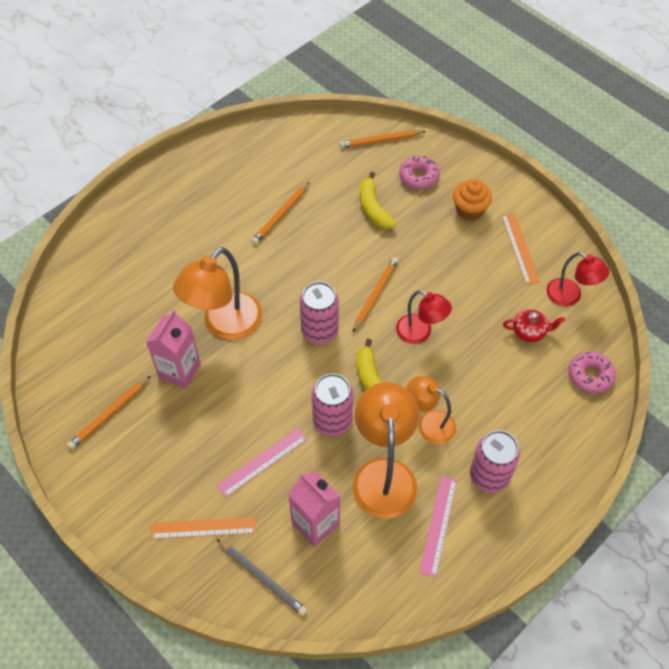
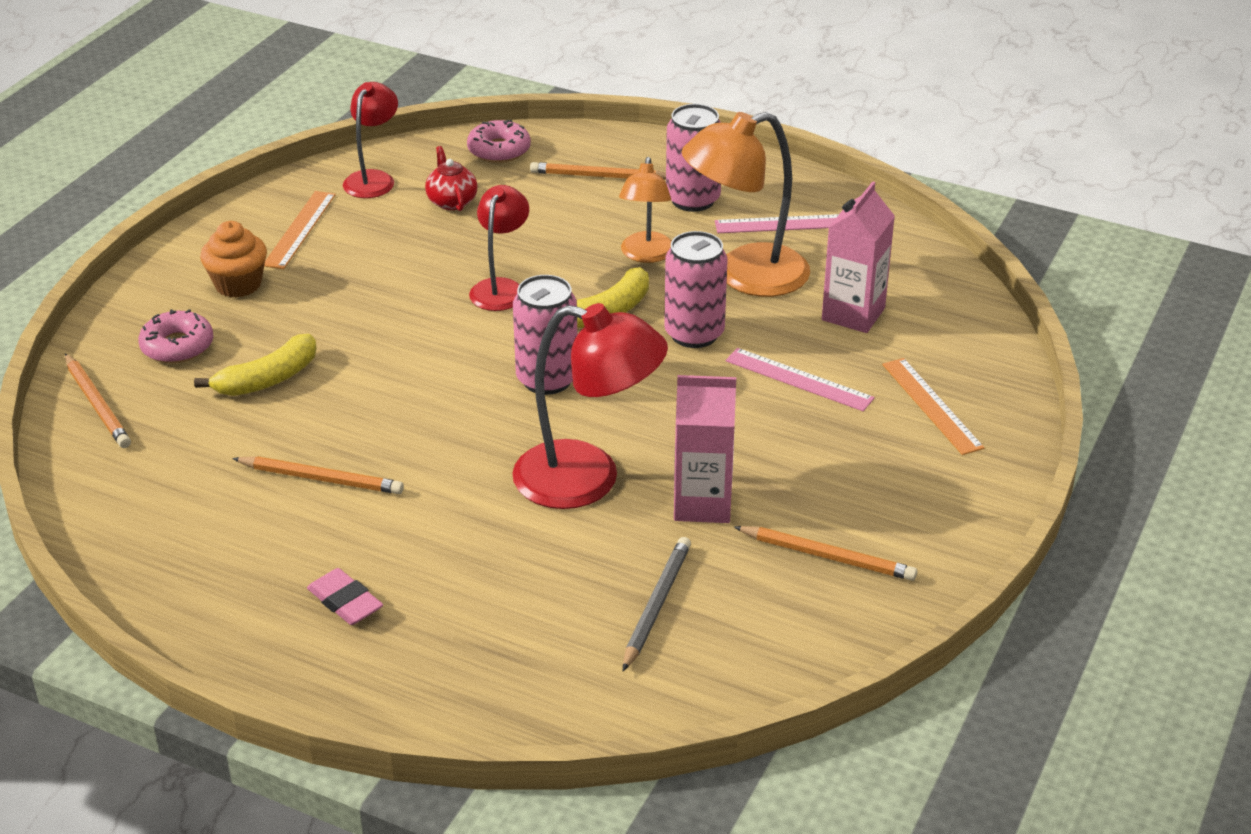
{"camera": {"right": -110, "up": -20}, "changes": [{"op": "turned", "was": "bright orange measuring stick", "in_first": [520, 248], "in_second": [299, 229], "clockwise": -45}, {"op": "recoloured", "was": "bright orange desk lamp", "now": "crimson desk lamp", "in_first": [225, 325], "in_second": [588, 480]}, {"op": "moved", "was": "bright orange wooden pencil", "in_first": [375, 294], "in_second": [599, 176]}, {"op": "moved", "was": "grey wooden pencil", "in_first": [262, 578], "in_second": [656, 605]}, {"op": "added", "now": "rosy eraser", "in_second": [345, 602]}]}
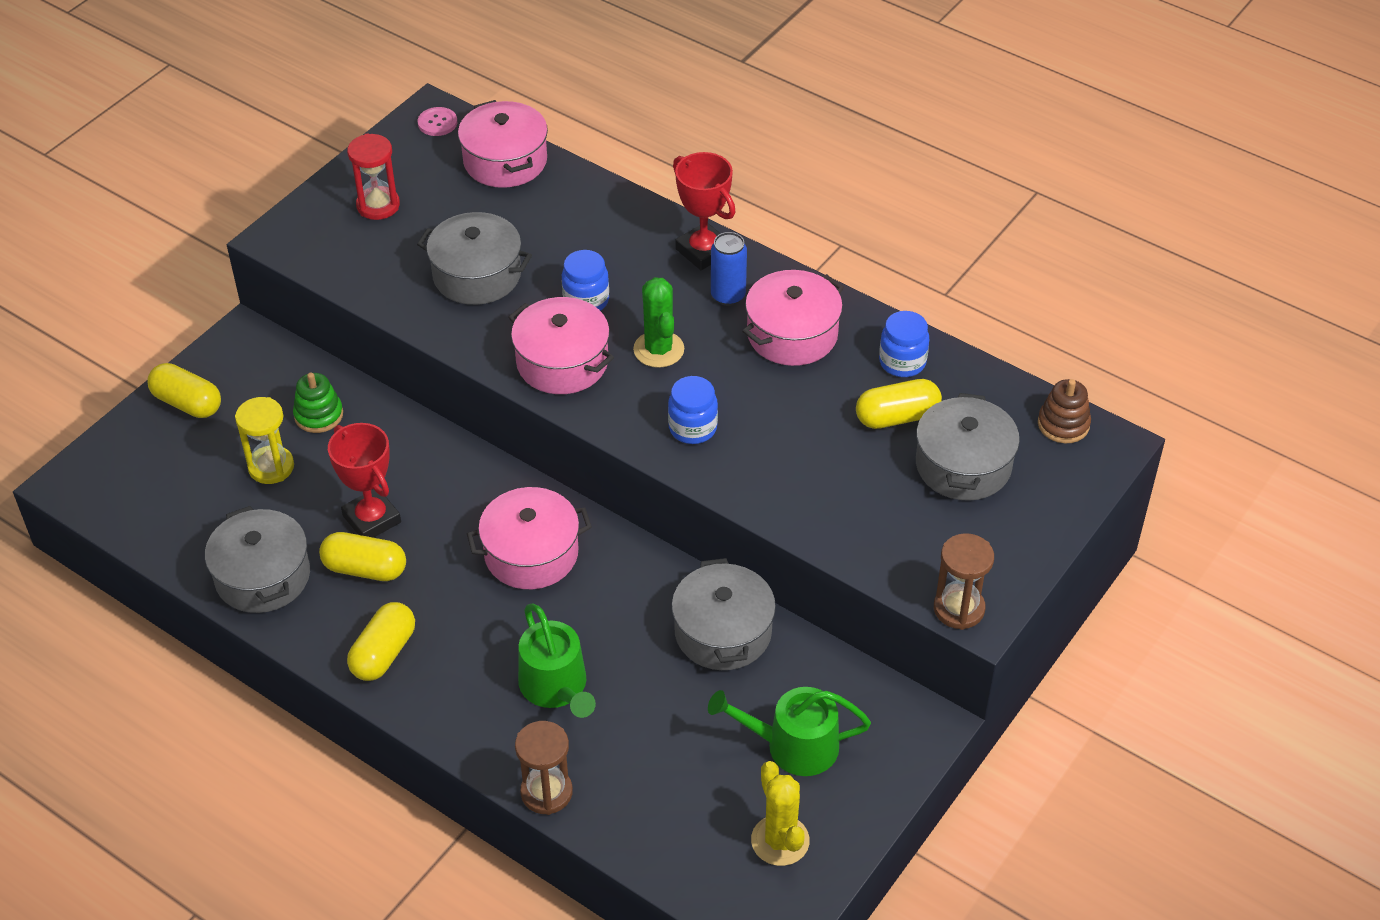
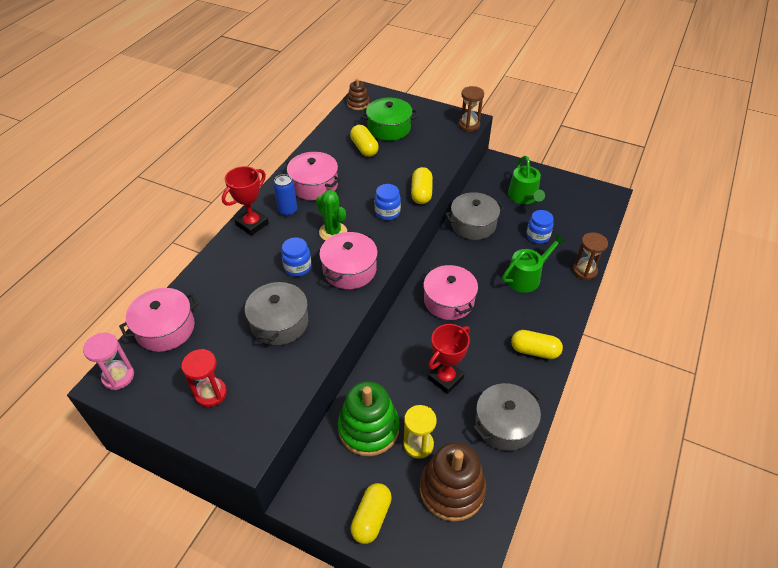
{"camera": {"right": -100, "up": 0}, "changes": [{"op": "replaced", "was": "rosy shirt button", "now": "rosy sandglass", "in_first": [437, 123], "in_second": [118, 377]}, {"op": "turned", "was": "emerald cactus", "in_first": [658, 349], "in_second": [333, 232], "clockwise": 75}, {"op": "moved", "was": "cobalt jam jar", "in_first": [902, 362], "in_second": [537, 236]}, {"op": "resized", "was": "emerald stacking toy", "in_first": [318, 415], "in_second": [368, 428], "ratio": 1.88}, {"op": "recoloured", "was": "grey cooking pot", "now": "emerald cooking pot", "in_first": [963, 465], "in_second": [389, 128]}, {"op": "moved", "was": "bright yellow pill shape", "in_first": [365, 569], "in_second": [421, 193]}, {"op": "removed", "was": "bright yellow cactus", "in_first": [780, 840]}, {"op": "added", "now": "brown stacking toy", "in_second": [452, 489]}]}
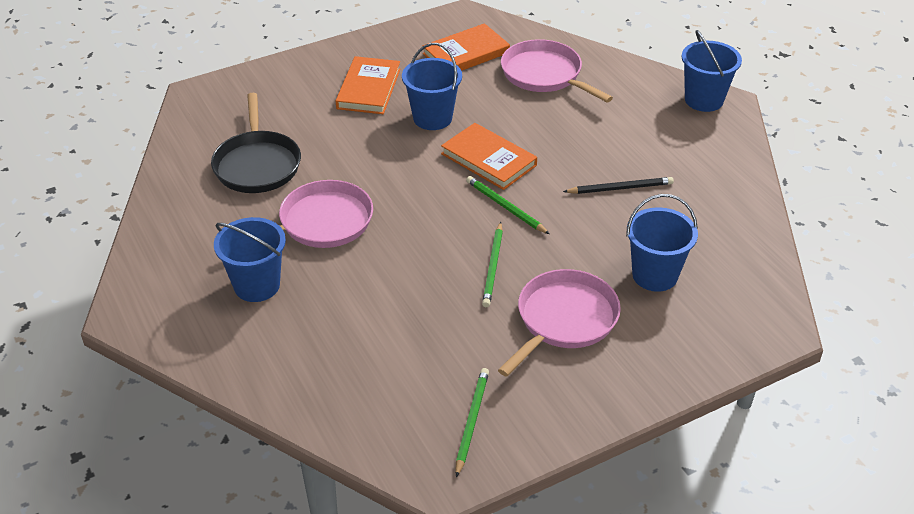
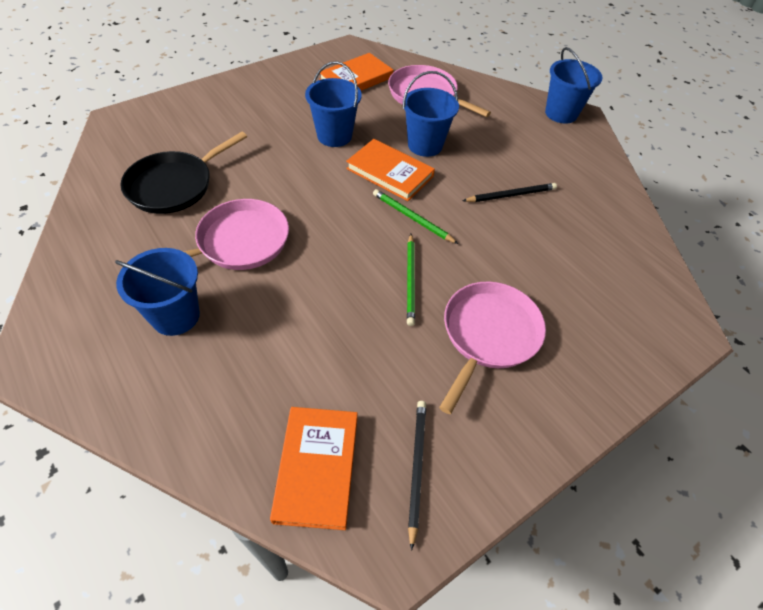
{"camera": {"right": -10, "up": 10}, "changes": [{"op": "moved", "was": "bright orange book", "in_first": [368, 89], "in_second": [317, 467]}, {"op": "turned", "was": "black frying pan", "in_first": [257, 165], "in_second": [174, 186], "clockwise": 60}, {"op": "moved", "was": "cobalt bucket", "in_first": [655, 275], "in_second": [425, 145]}, {"op": "recoloured", "was": "emerald wooden pencil", "now": "black wooden pencil", "in_first": [471, 421], "in_second": [416, 468]}]}
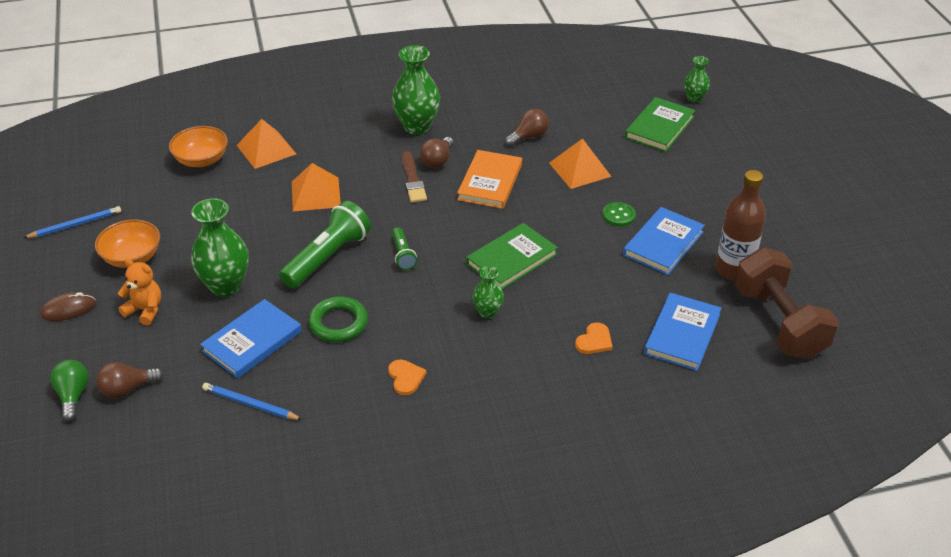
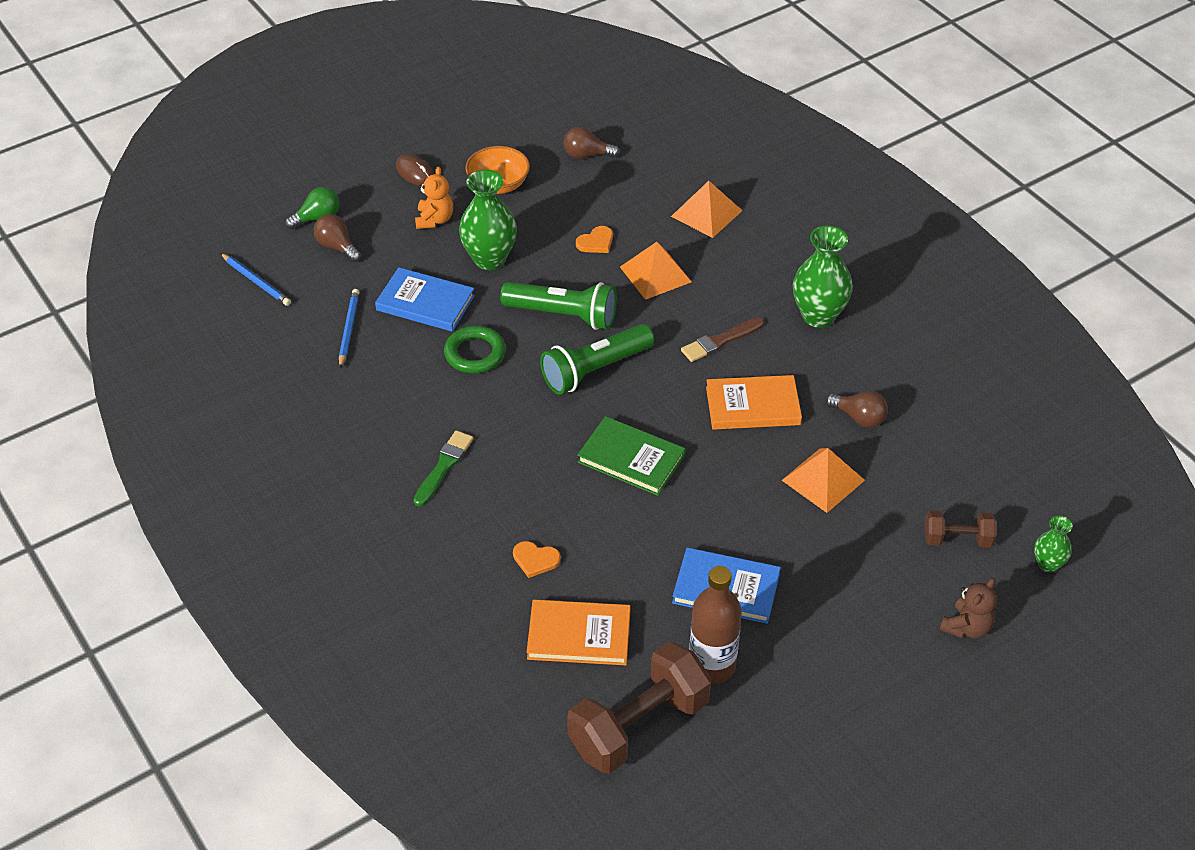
{"camera": {"right": 70, "up": 5}, "changes": [{"op": "replaced", "was": "emerald book", "now": "brown free weight", "in_first": [659, 127], "in_second": [957, 539]}, {"op": "removed", "was": "bright orange serving bowl", "in_first": [201, 160]}, {"op": "moved", "was": "brown bulb", "in_first": [437, 160], "in_second": [587, 155]}, {"op": "removed", "was": "emerald shirt button", "in_first": [618, 215]}, {"op": "moved", "was": "cobalt wooden pencil", "in_first": [75, 225], "in_second": [256, 281]}, {"op": "resized", "was": "emerald flashlight", "in_first": [403, 255], "in_second": [595, 370], "ratio": 1.97}, {"op": "removed", "was": "emerald vase", "in_first": [488, 312]}, {"op": "recoloured", "was": "cobalt book", "now": "bright orange book", "in_first": [682, 334], "in_second": [579, 635]}, {"op": "moved", "was": "bright orange heart", "in_first": [406, 378], "in_second": [596, 242]}, {"op": "added", "now": "emerald brush", "in_second": [444, 466]}, {"op": "added", "now": "brown teddy bear", "in_second": [967, 627]}]}
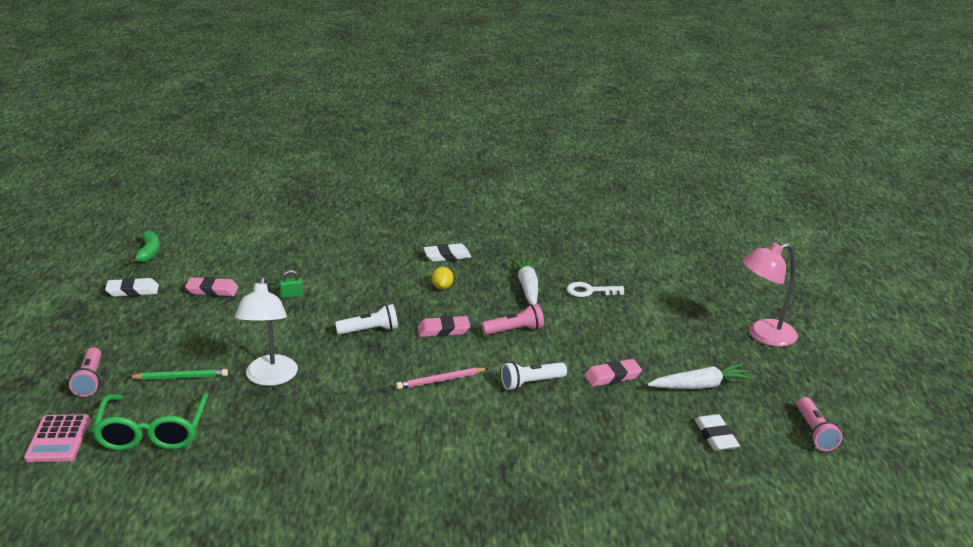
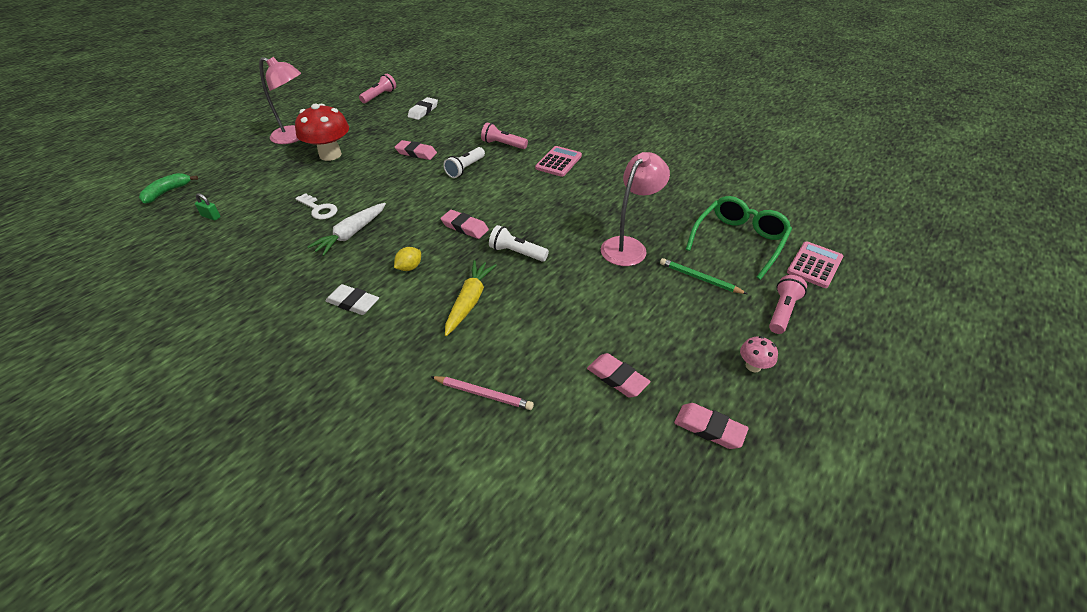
{"camera": {"right": -140, "up": 15}, "changes": [{"op": "moved", "was": "emerald banana", "in_first": [149, 252], "in_second": [167, 192]}, {"op": "moved", "was": "emerald padlock", "in_first": [291, 295], "in_second": [211, 216]}, {"op": "recoloured", "was": "snow-white desk lamp", "now": "rosy desk lamp", "in_first": [270, 378], "in_second": [629, 246]}, {"op": "recoloured", "was": "snow-white eraser", "now": "rosy eraser", "in_first": [132, 291], "in_second": [709, 428]}, {"op": "moved", "was": "rosy flashlight", "in_first": [514, 330], "in_second": [503, 145]}, {"op": "turned", "was": "snow-white flashlight", "in_first": [531, 383], "in_second": [465, 169], "clockwise": 105}, {"op": "removed", "was": "snow-white toy carrot", "in_first": [700, 386]}, {"op": "moved", "was": "rosy wooden pencil", "in_first": [440, 380], "in_second": [483, 394]}, {"op": "added", "now": "crimson mushroom", "in_second": [330, 155]}, {"op": "added", "now": "rosy calculator", "in_second": [558, 162]}, {"op": "added", "now": "bright yellow toy carrot", "in_second": [469, 301]}, {"op": "added", "now": "rosy mushroom", "in_second": [753, 366]}]}
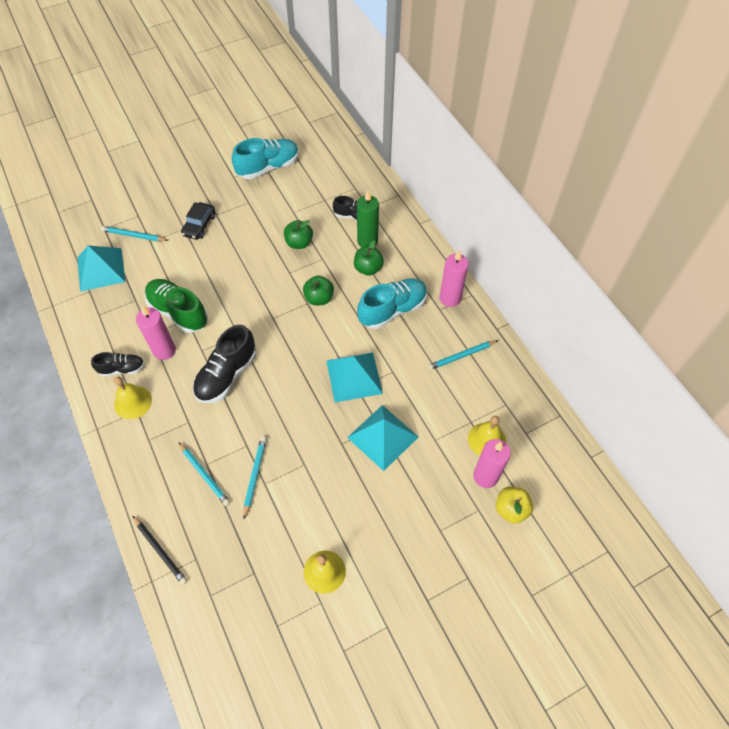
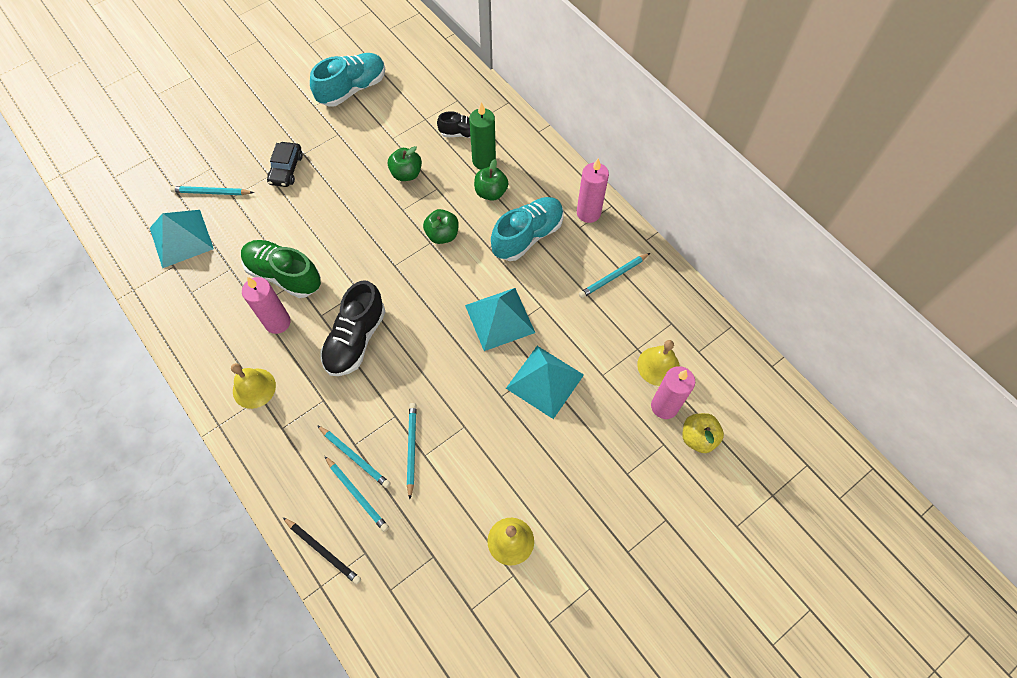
{"camera": {"right": -10, "up": 5}, "changes": [{"op": "removed", "was": "black shoe", "in_first": [122, 369]}, {"op": "added", "now": "teal wooden pencil", "in_second": [357, 494]}]}
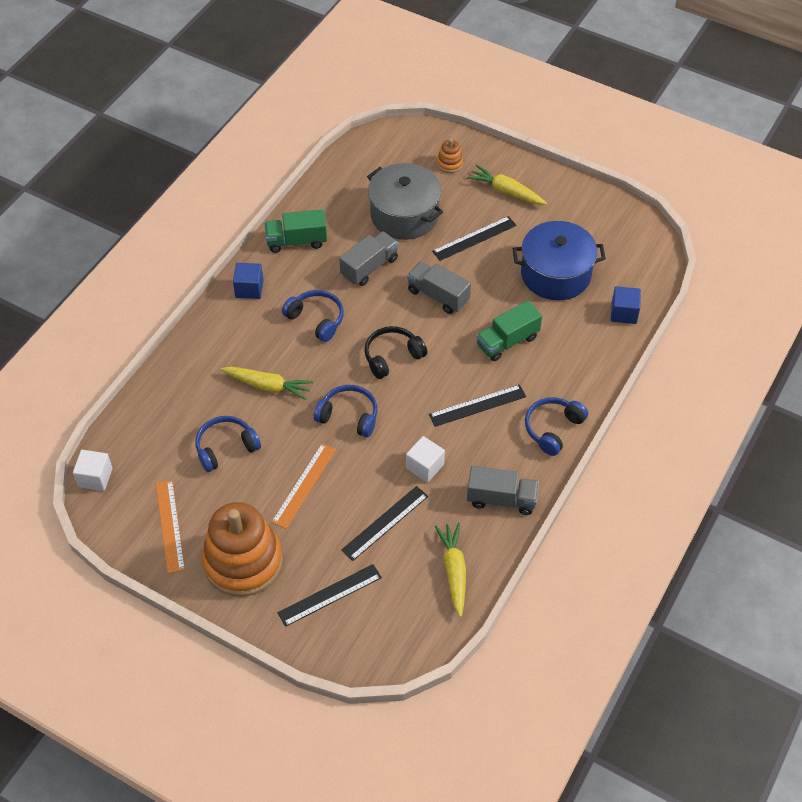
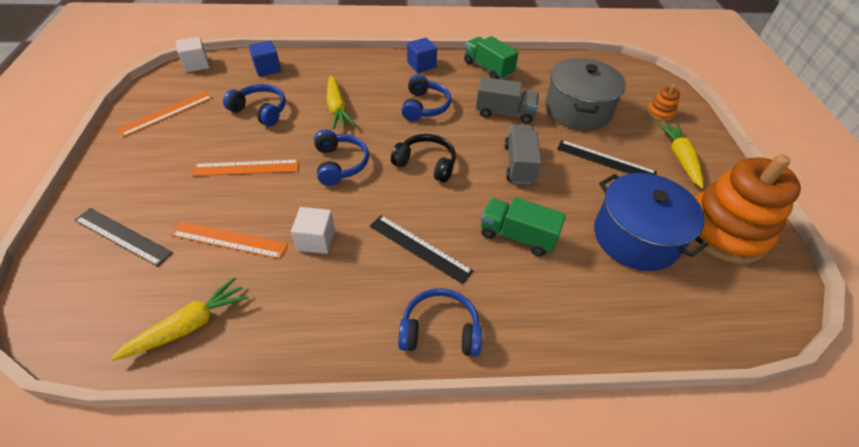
{"camera": {"right": 55, "up": -5}, "changes": [{"op": "moved", "was": "cobalt cube", "in_first": [624, 313], "in_second": [267, 68]}, {"op": "removed", "was": "grey lorry", "in_first": [501, 499]}, {"op": "recoloured", "was": "black measuring stick", "now": "bright orange measuring stick", "in_first": [385, 523], "in_second": [229, 239]}, {"op": "moved", "was": "bright orange stacking toy", "in_first": [243, 561], "in_second": [724, 231]}]}
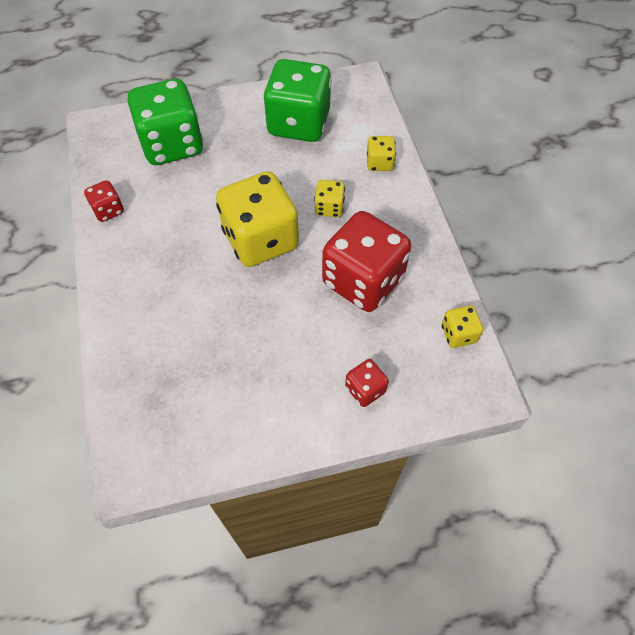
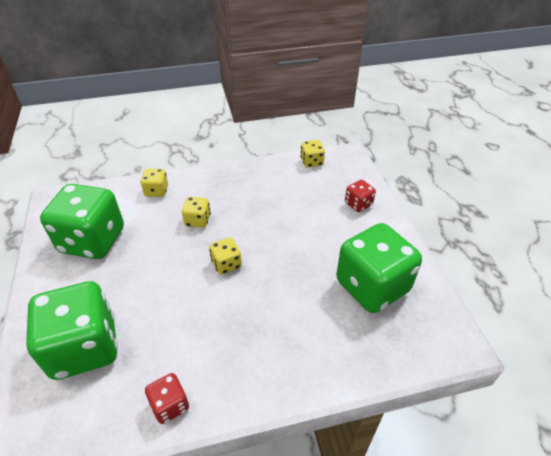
{"camera": {"right": -90, "up": -15}, "changes": [{"op": "resized", "was": "bright yellow die", "in_first": [261, 240], "in_second": [226, 264], "ratio": 0.45}, {"op": "removed", "was": "crimson die", "in_first": [363, 281]}, {"op": "added", "now": "emerald die", "in_second": [372, 286]}]}
